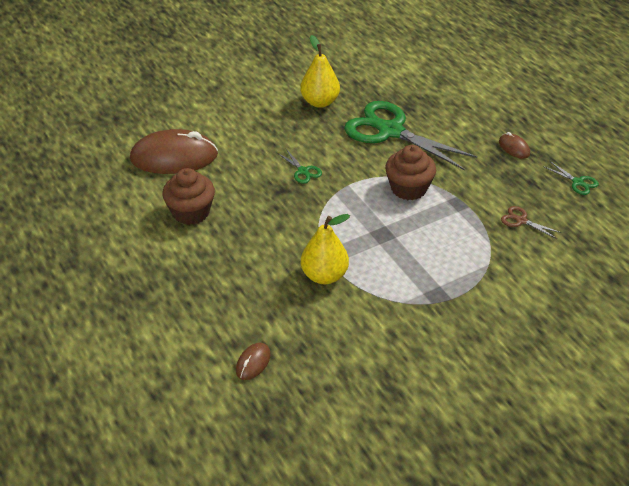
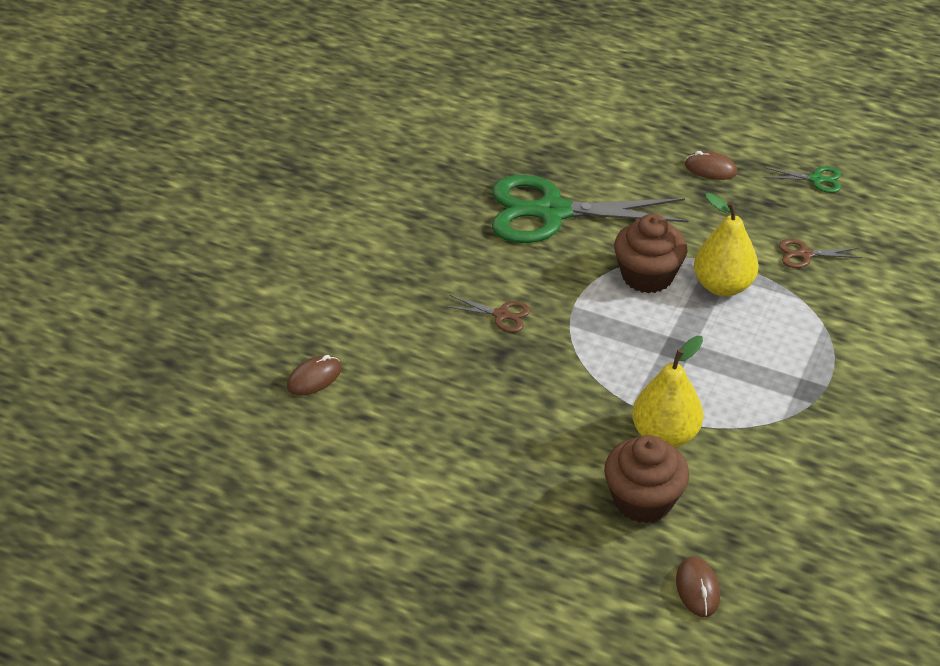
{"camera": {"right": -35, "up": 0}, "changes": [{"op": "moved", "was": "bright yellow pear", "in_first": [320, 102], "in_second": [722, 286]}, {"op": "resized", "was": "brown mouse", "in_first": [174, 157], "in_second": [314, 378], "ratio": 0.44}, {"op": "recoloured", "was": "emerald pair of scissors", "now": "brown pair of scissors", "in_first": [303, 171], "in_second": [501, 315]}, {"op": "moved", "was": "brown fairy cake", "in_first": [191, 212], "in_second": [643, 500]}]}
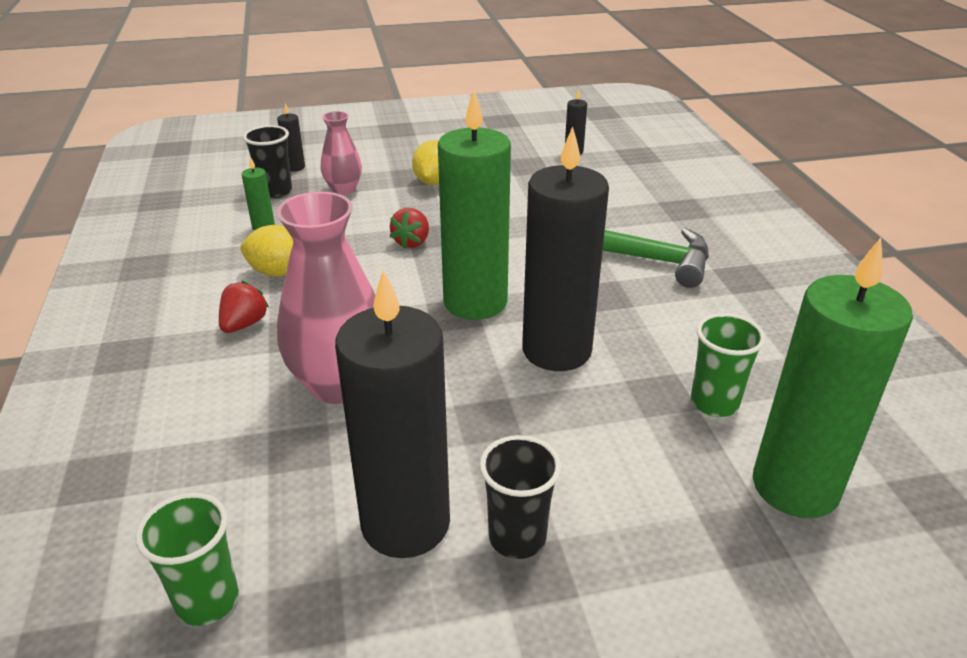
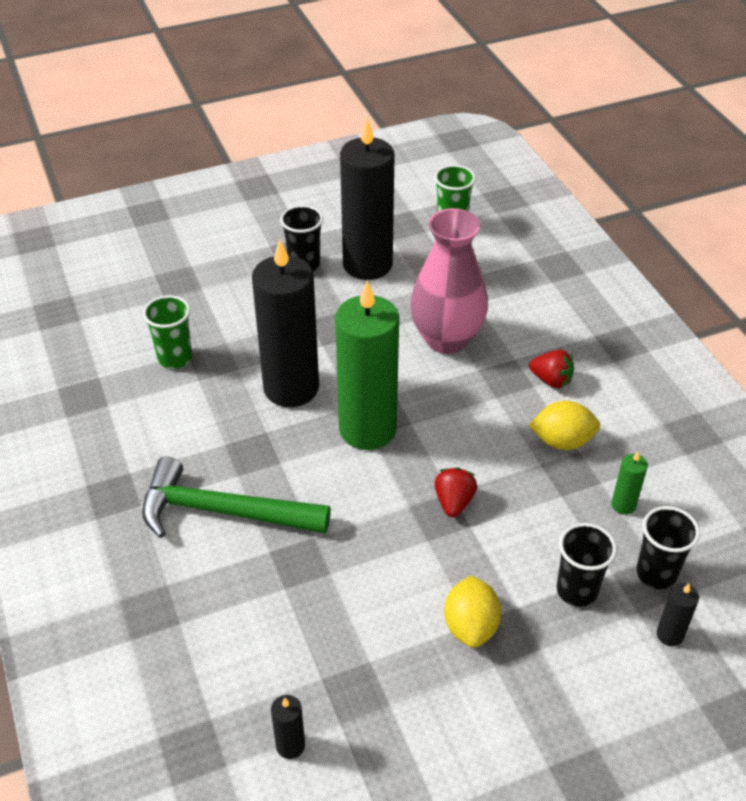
{"camera": {"right": 170, "up": 10}, "changes": [{"op": "replaced", "was": "rosy vase", "now": "black tumbler", "in_first": [343, 189], "in_second": [577, 591]}, {"op": "removed", "was": "emerald pillar candle", "in_first": [795, 486]}, {"op": "turned", "was": "crimson toy strawberry", "in_first": [244, 324], "in_second": [551, 380], "clockwise": -75}]}
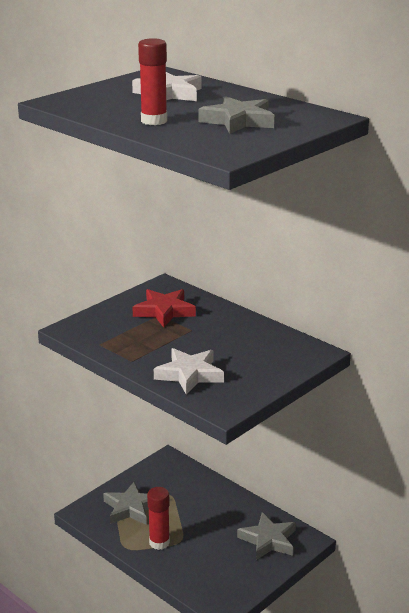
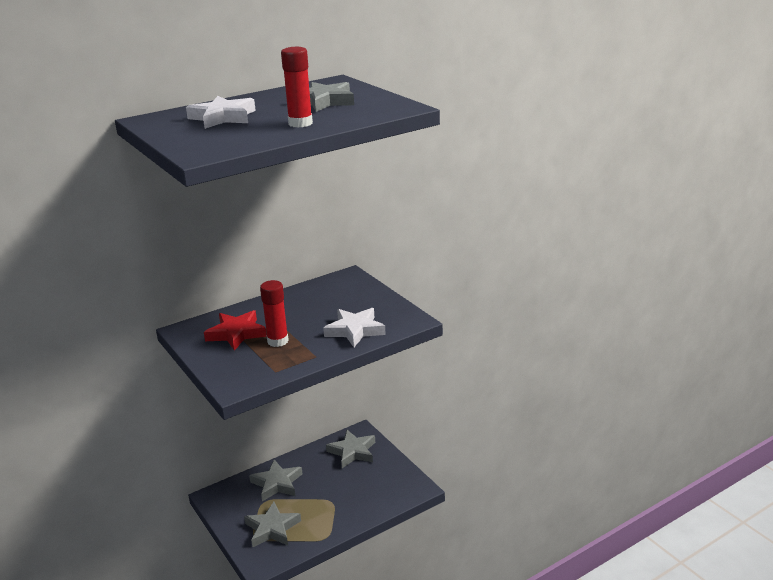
{"camera": {"right": -75, "up": 0}, "changes": [{"op": "moved", "was": "crimson glue stick", "in_first": [159, 542], "in_second": [278, 341]}, {"op": "added", "now": "grey star shape", "in_second": [277, 483]}]}
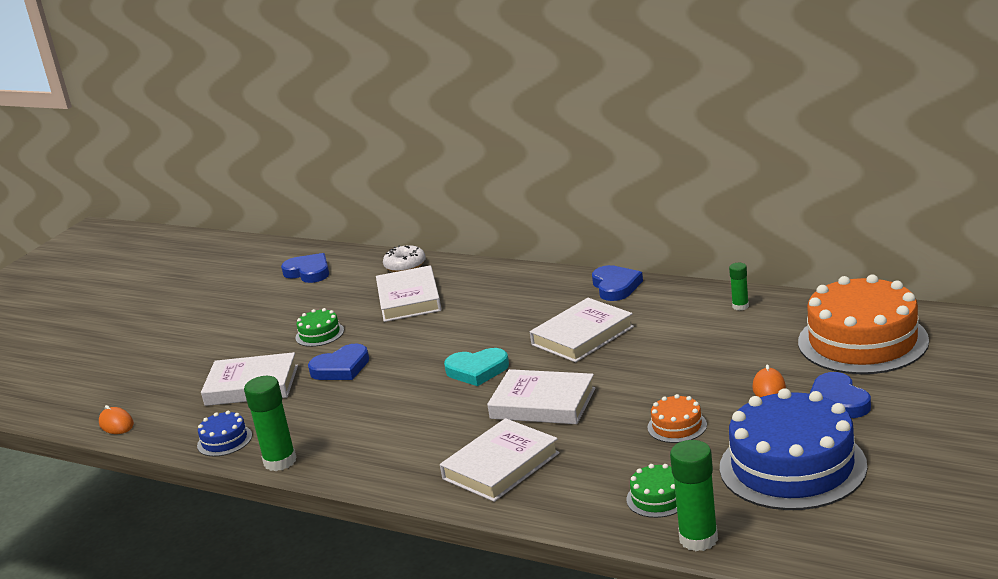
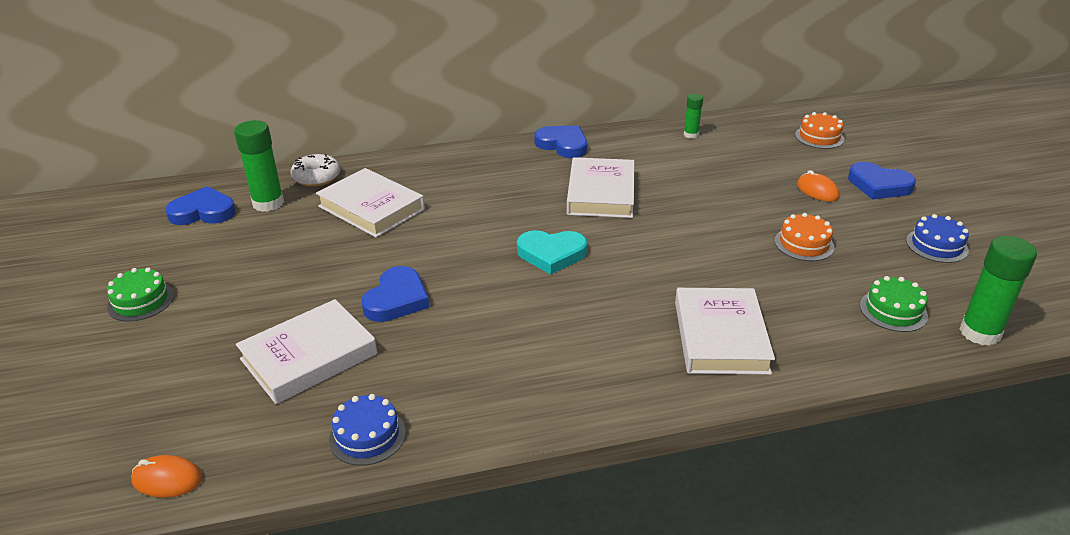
{"camera": {"right": -45, "up": 10}, "changes": [{"op": "resized", "was": "bright orange layer cake", "in_first": [862, 341], "in_second": [819, 137], "ratio": 0.44}, {"op": "moved", "was": "emerald layer cake", "in_first": [319, 334], "in_second": [141, 301]}, {"op": "turned", "was": "teal heart", "in_first": [477, 370], "in_second": [551, 254], "clockwise": 45}, {"op": "removed", "was": "snow-white book", "in_first": [543, 403]}, {"op": "moved", "was": "emerald glue stick", "in_first": [280, 461], "in_second": [268, 203]}, {"op": "resized", "was": "cobalt layer cake", "in_first": [792, 466], "in_second": [936, 245], "ratio": 0.44}]}
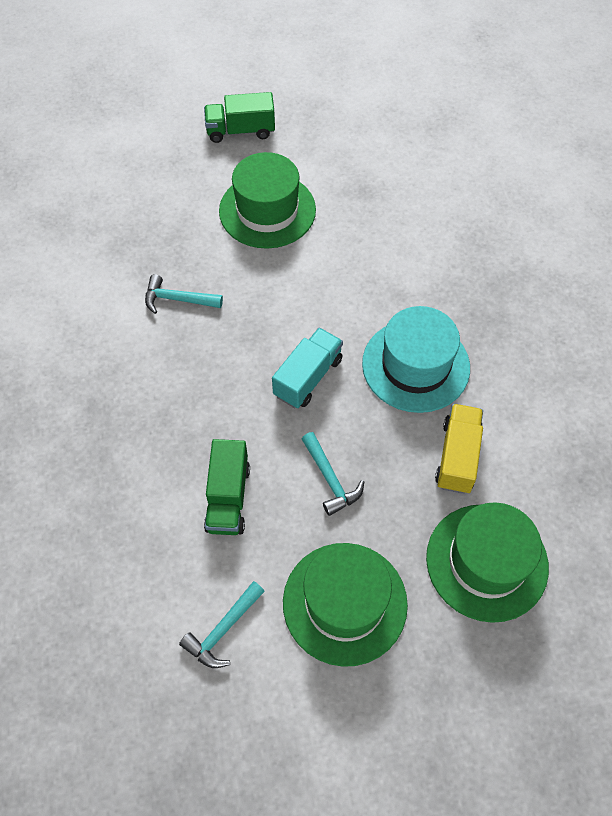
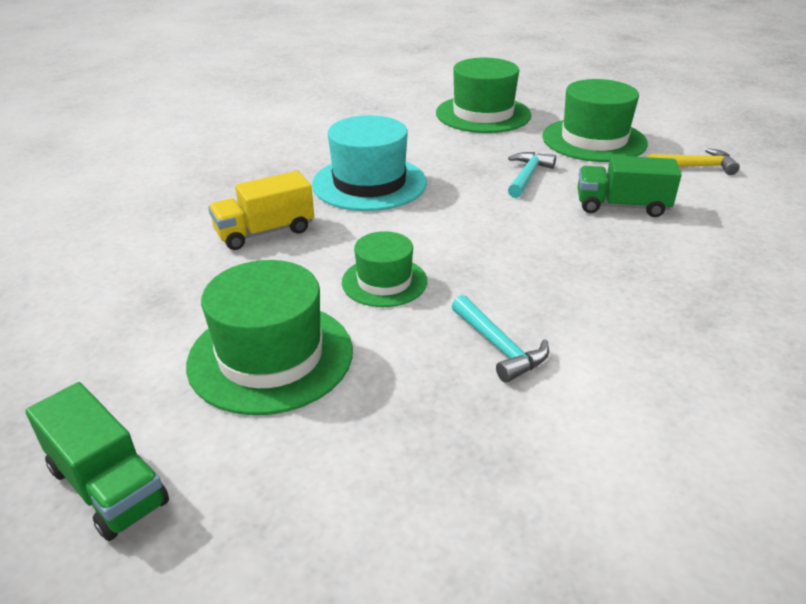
{"camera": {"right": -130, "up": -25}, "changes": [{"op": "removed", "was": "teal lorry", "in_first": [308, 377]}, {"op": "moved", "was": "bright yellow lorry", "in_first": [457, 456], "in_second": [265, 232]}, {"op": "turned", "was": "emerald lorry", "in_first": [228, 497], "in_second": [621, 206], "clockwise": -135}, {"op": "recoloured", "was": "teal claw hammer", "now": "bright yellow claw hammer", "in_first": [223, 630], "in_second": [696, 167]}, {"op": "added", "now": "emerald top hat", "in_second": [384, 281]}]}
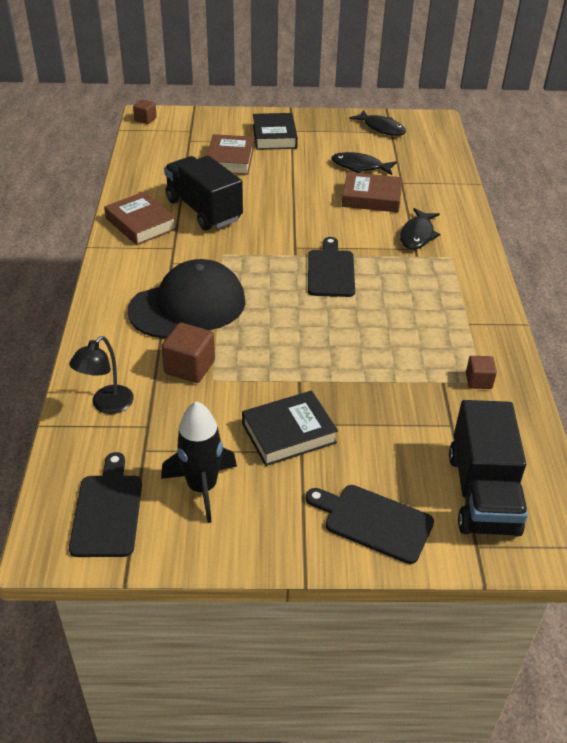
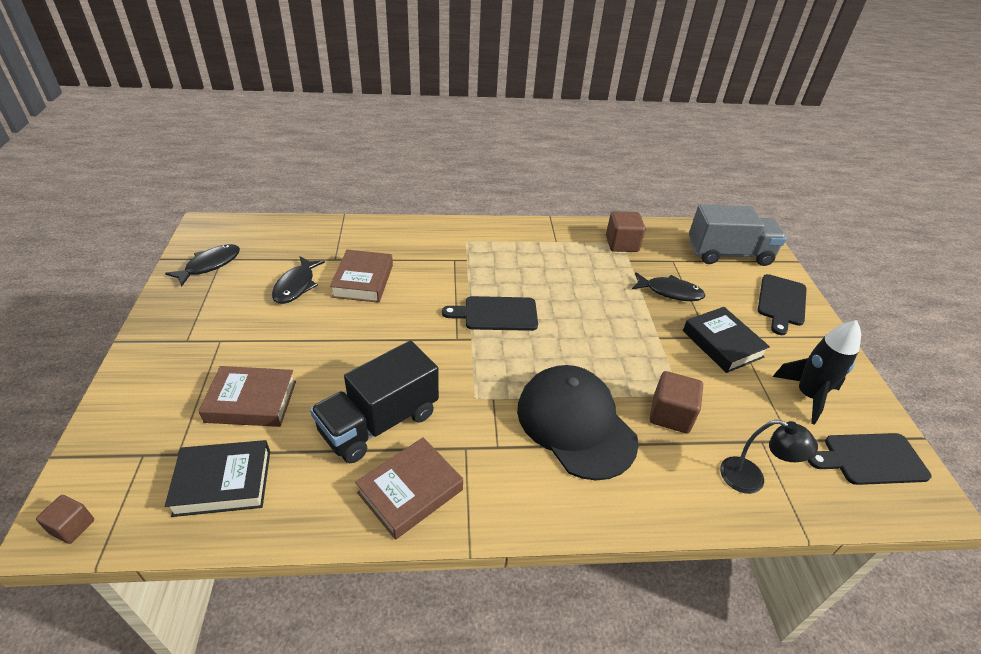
{"camera": {"right": -95, "up": 0}, "changes": [{"op": "moved", "was": "black book", "in_first": [274, 136], "in_second": [223, 482]}, {"op": "moved", "was": "black toy fish", "in_first": [417, 235], "in_second": [670, 292]}, {"op": "resized", "was": "brown cube", "in_first": [478, 381], "in_second": [622, 244], "ratio": 1.64}, {"op": "recoloured", "was": "black lorry", "now": "grey lorry", "in_first": [482, 493], "in_second": [728, 254]}]}
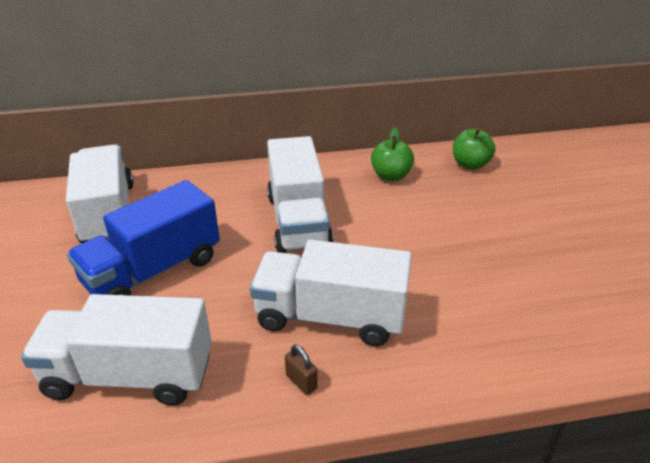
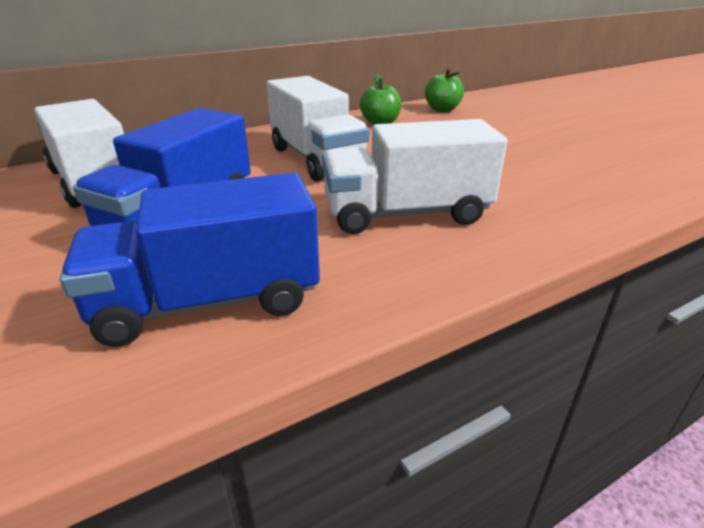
{"camera": {"right": -20, "up": -5}, "changes": [{"op": "recoloured", "was": "snow-white lorry", "now": "cobalt lorry", "in_first": [130, 375], "in_second": [209, 302]}, {"op": "removed", "was": "brown padlock", "in_first": [301, 382]}]}
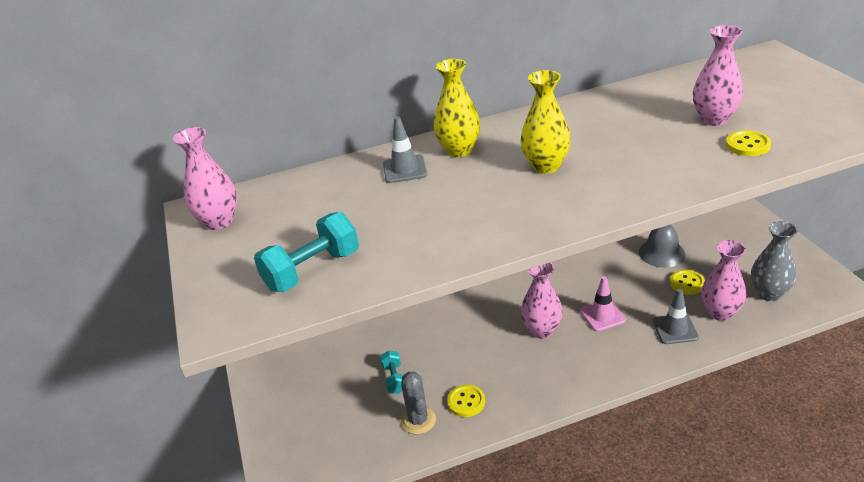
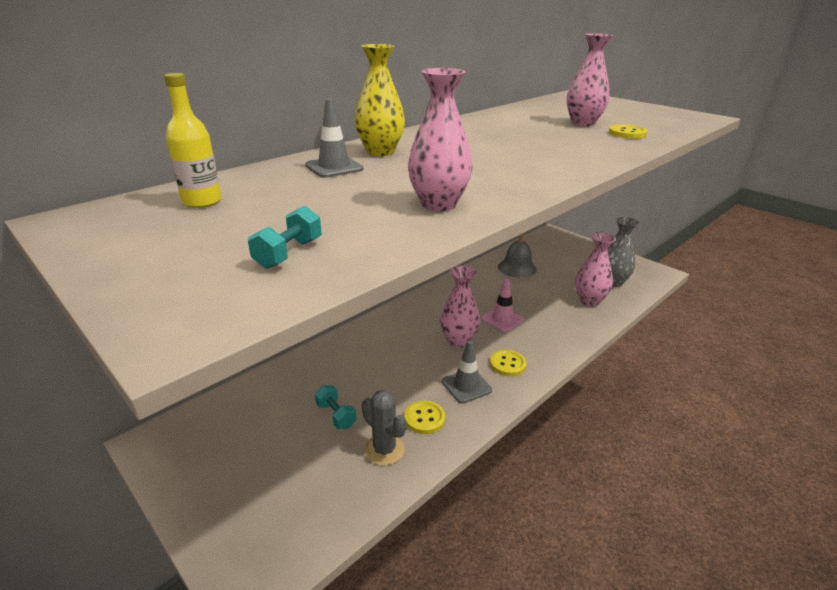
{"camera": {"right": -30, "up": -5}, "changes": [{"op": "removed", "was": "bright yellow vase", "in_first": [545, 166]}, {"op": "moved", "was": "rosy vase", "in_first": [219, 221], "in_second": [438, 204]}, {"op": "resized", "was": "teal free weight", "in_first": [312, 270], "in_second": [288, 253], "ratio": 0.58}, {"op": "moved", "was": "bright yellow shirt button", "in_first": [687, 283], "in_second": [507, 364]}, {"op": "moved", "was": "grey safety cone", "in_first": [675, 329], "in_second": [466, 386]}, {"op": "added", "now": "bright yellow drink bottle", "in_second": [202, 202]}]}
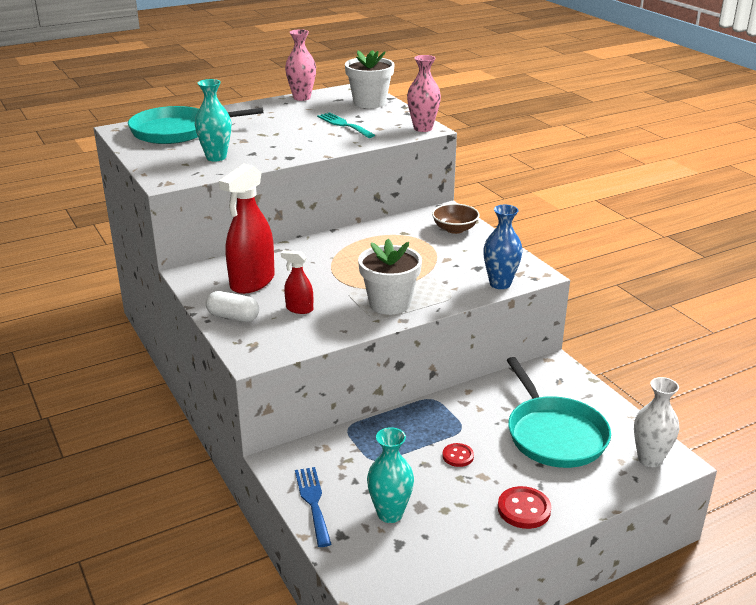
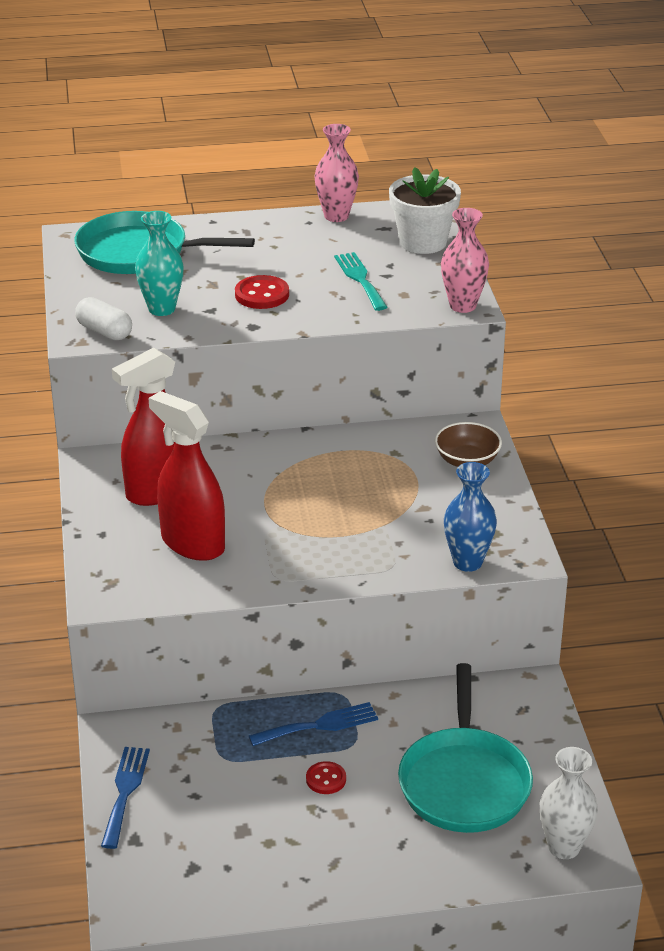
{"camera": {"right": 20, "up": 5}, "changes": [{"op": "removed", "was": "snow-white plant pot", "in_first": [389, 303]}, {"op": "resized", "was": "crimson sprayer", "in_first": [299, 309], "in_second": [192, 543], "ratio": 2.01}, {"op": "moved", "was": "snow-white pill shape", "in_first": [233, 317], "in_second": [104, 331]}, {"op": "removed", "was": "teal vase", "in_first": [390, 513]}, {"op": "moved", "was": "crimson shirt button", "in_first": [524, 509], "in_second": [262, 294]}, {"op": "added", "now": "cobalt fork", "in_second": [319, 725]}]}
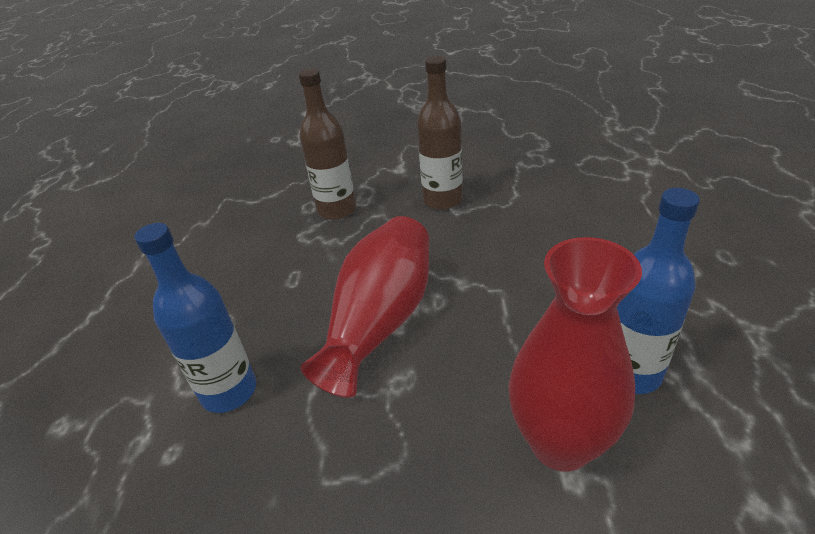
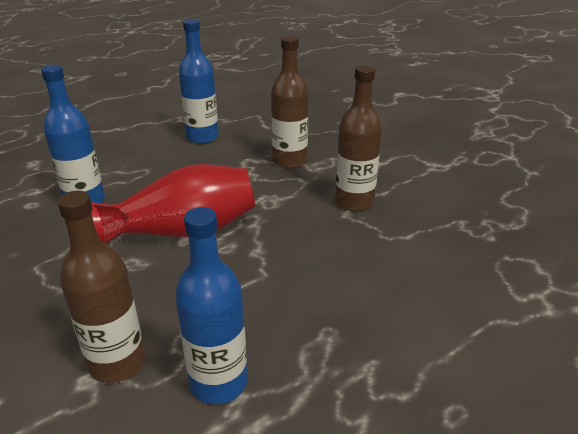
{"camera": {"right": 50, "up": -5}, "changes": [{"op": "replaced", "was": "crimson vase", "now": "brown drink bottle", "in_first": [560, 443], "in_second": [117, 363]}, {"op": "added", "now": "cobalt drink bottle", "in_second": [202, 137]}]}
